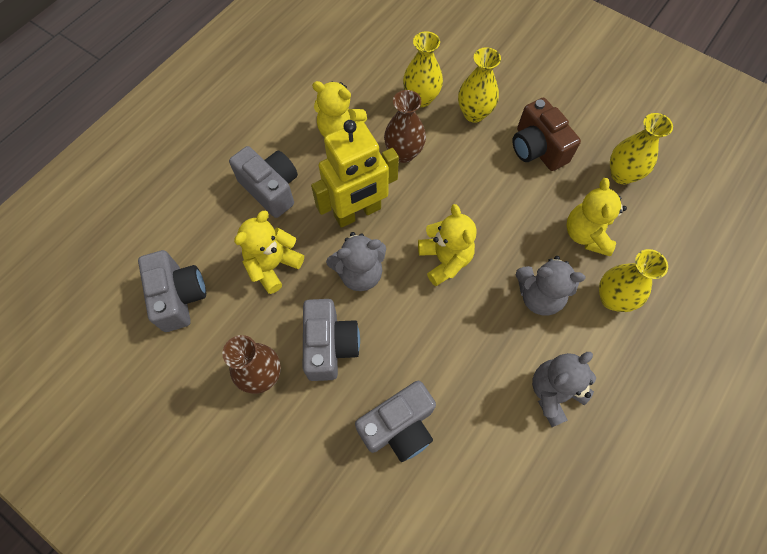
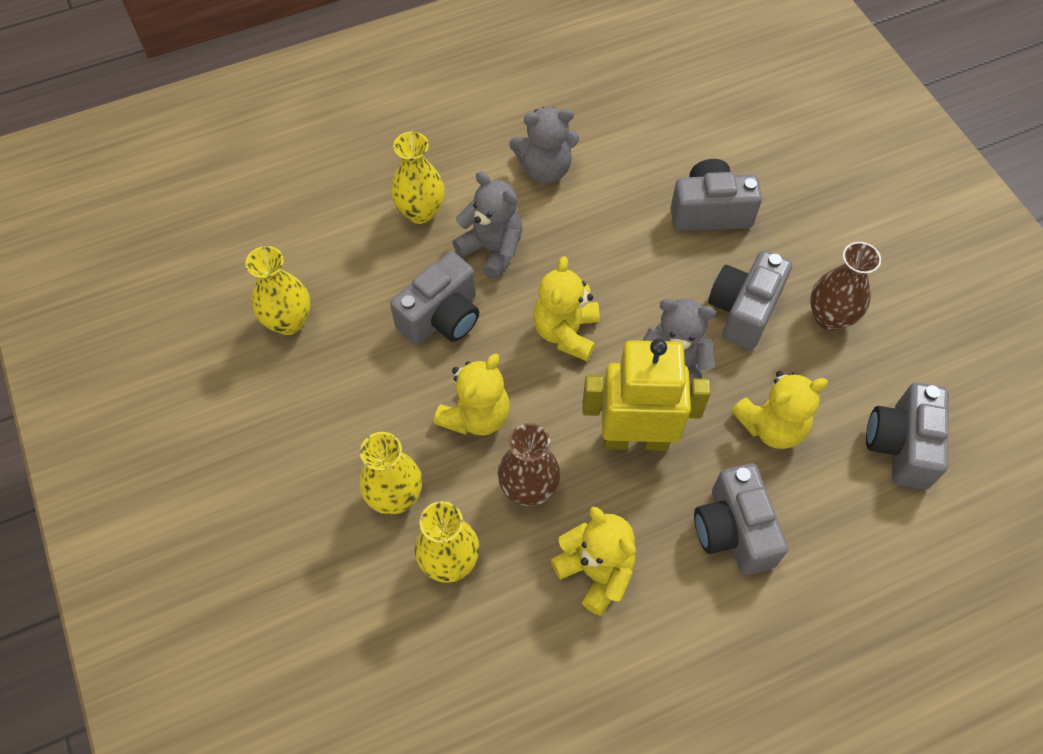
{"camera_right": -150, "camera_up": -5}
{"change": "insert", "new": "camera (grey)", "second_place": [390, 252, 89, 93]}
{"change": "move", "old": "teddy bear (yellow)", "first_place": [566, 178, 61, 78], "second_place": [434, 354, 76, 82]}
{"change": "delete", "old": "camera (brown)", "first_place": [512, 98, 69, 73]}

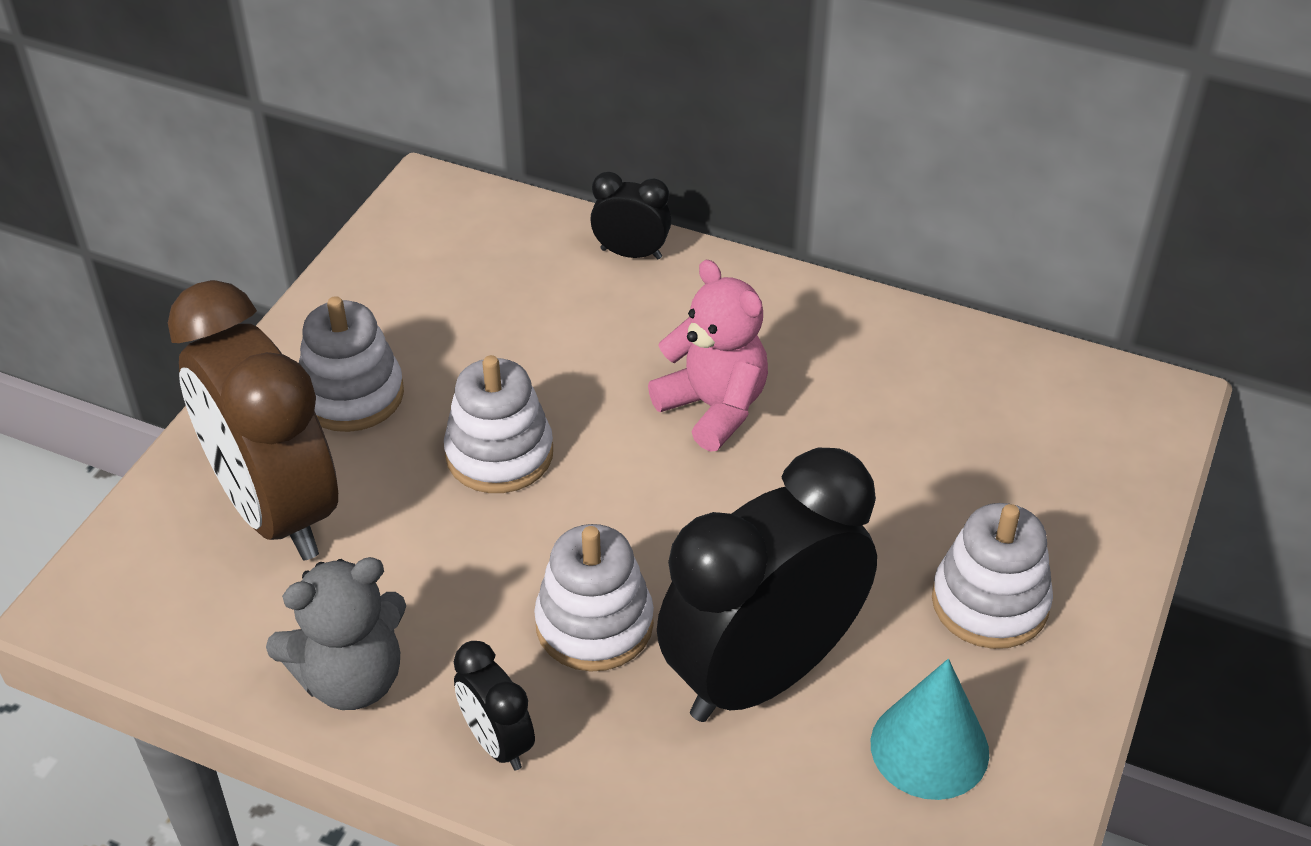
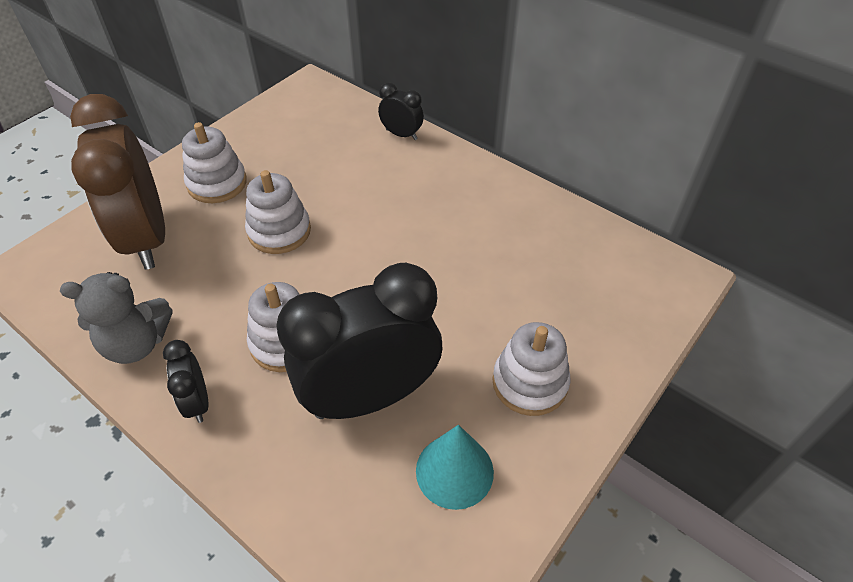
{"camera_right": 15, "camera_up": 5}
{"change": "delete", "old": "teddy bear (pink)", "first_place": [648, 260, 120, 192]}

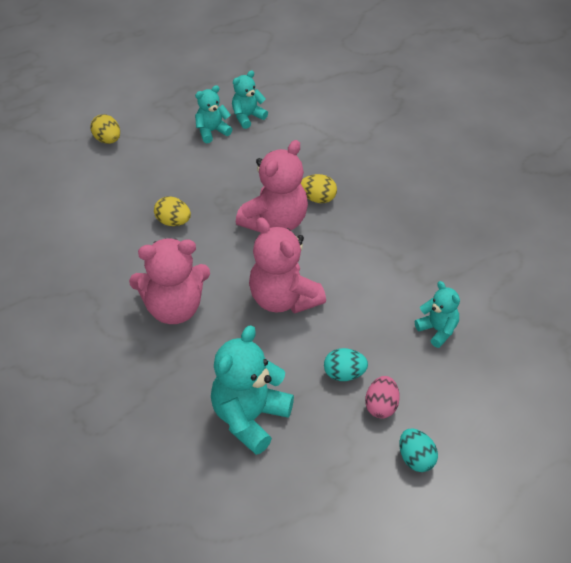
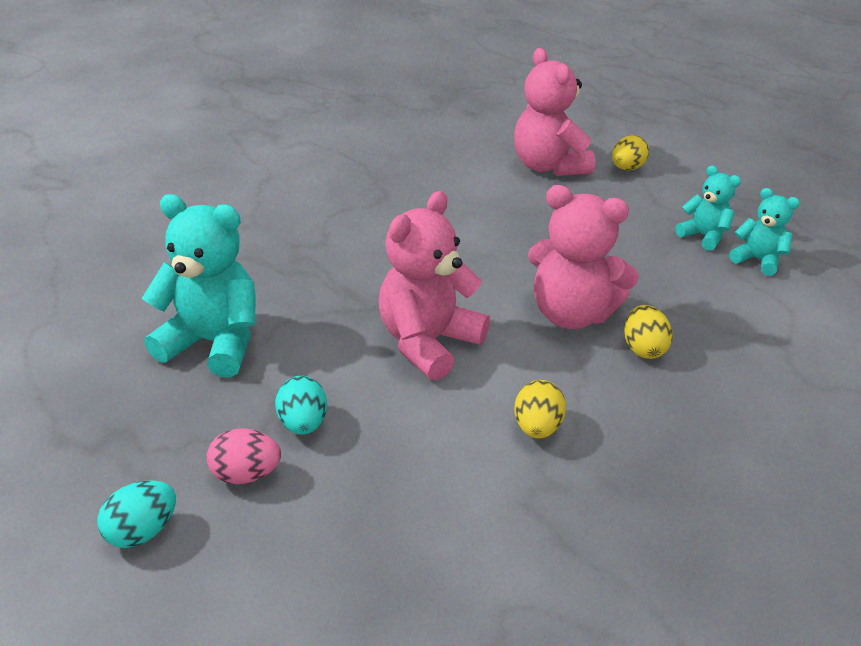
{"camera_right": 75, "camera_up": -10}
{"change": "move", "old": "teddy bear (pink)", "first_place": [129, 239, 81, 85], "second_place": [514, 48, 81, 128]}
{"change": "move", "old": "egg (yellow)", "first_place": [154, 197, 37, 29], "second_place": [514, 380, 52, 59]}
{"change": "delete", "old": "teddy bear (turquoise)", "first_place": [415, 281, 45, 67]}

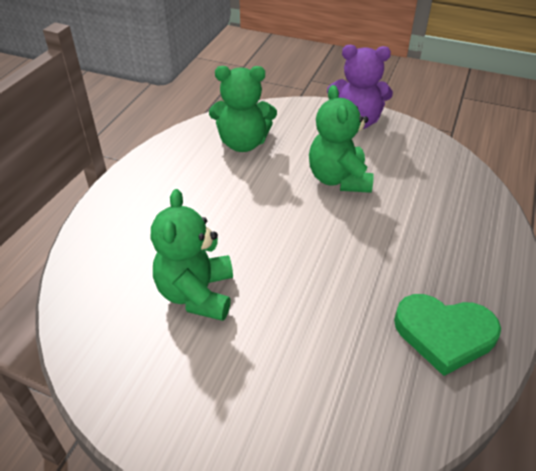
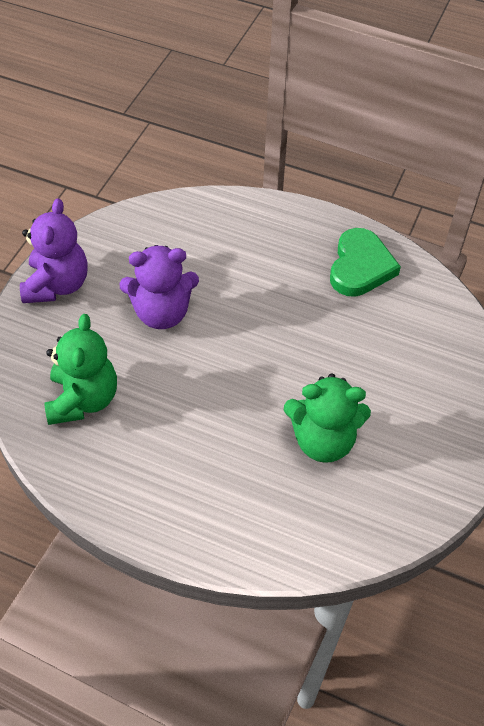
{"camera_right": -90, "camera_up": 10}
{"change": "recolor", "old": "teddy bear (green)", "new": "teddy bear (purple)", "first_place": [309, 85, 65, 108], "second_place": [119, 245, 80, 84]}

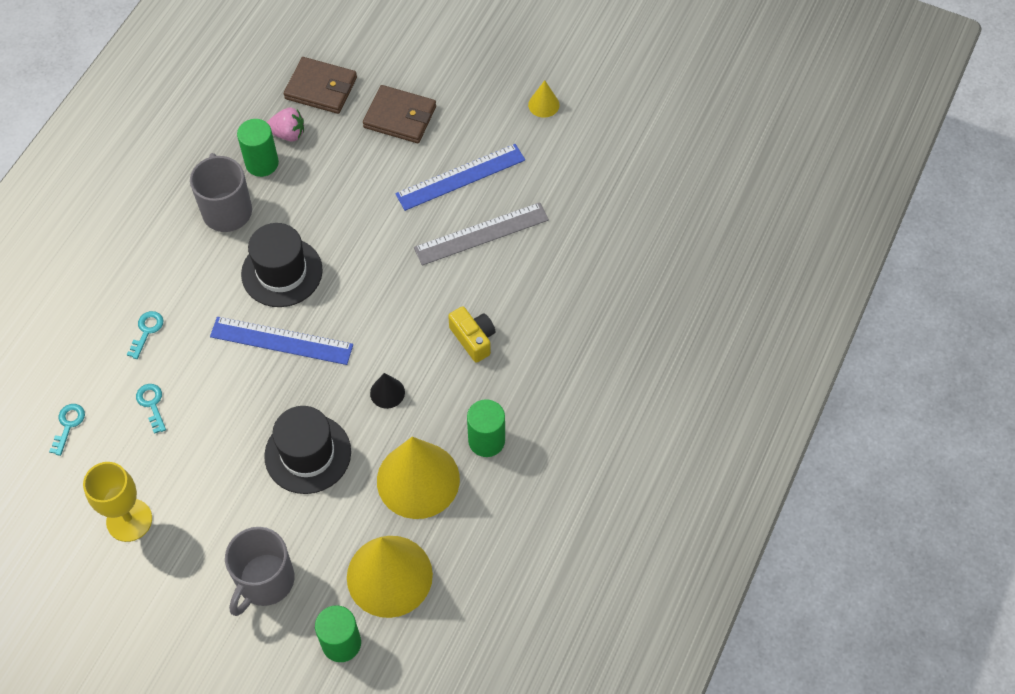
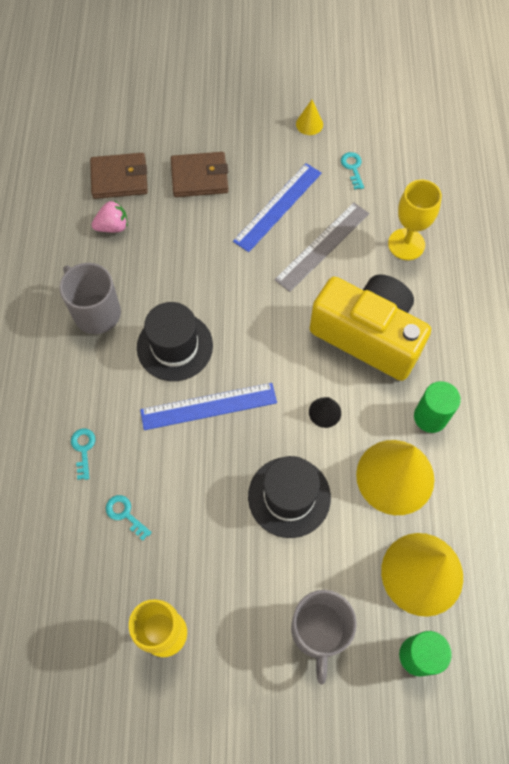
{"camera_right": -25, "camera_up": 5}
{"change": "resize", "old": "camera (yellow)", "first_place": [448, 306, 47, 57], "second_place": [310, 275, 121, 106], "factor": 2.33}
{"change": "move", "old": "key (turquoise)", "first_place": [49, 404, 36, 52], "second_place": [341, 152, 23, 38]}
{"change": "insert", "new": "goblet (yellow)", "second_place": [388, 179, 54, 81]}
{"change": "delete", "old": "cylinder (green)", "first_place": [237, 119, 42, 58]}

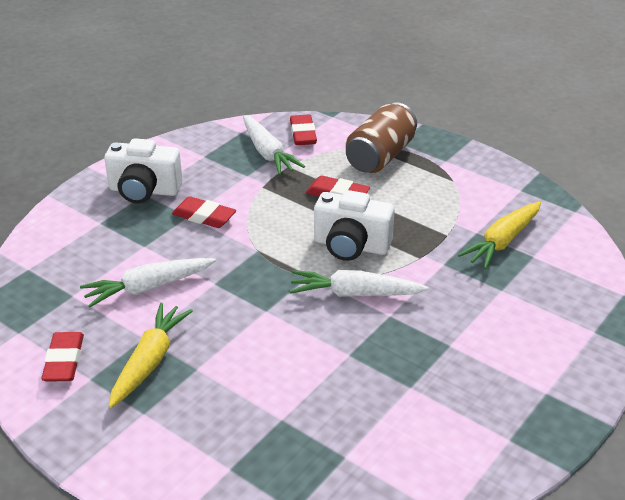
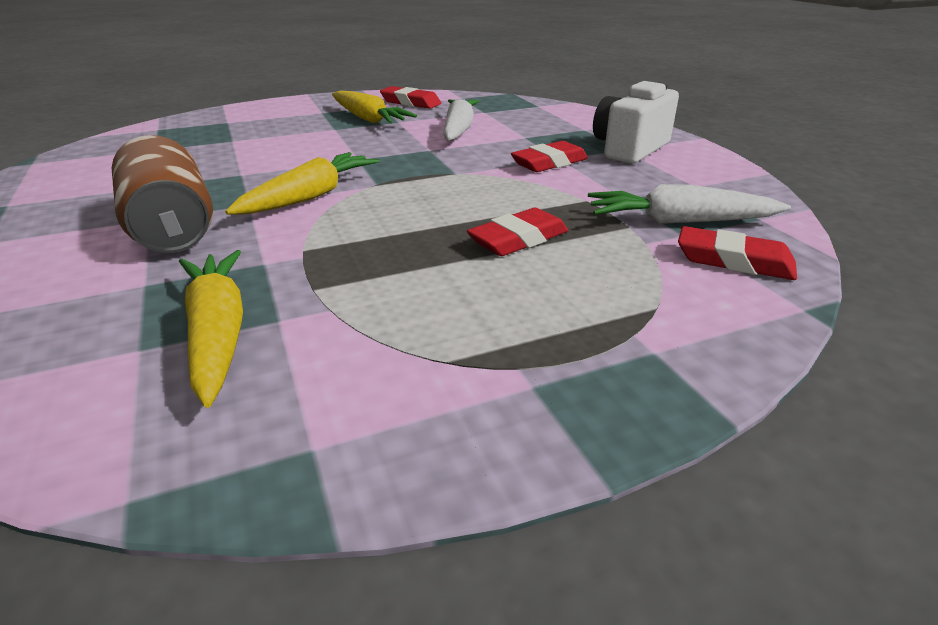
{"camera_right": 120, "camera_up": -5}
{"change": "move", "old": "can (brown)", "first_place": [345, 102, 72, 71], "second_place": [112, 135, 101, 118]}
{"change": "recolor", "old": "carrot (white)", "new": "carrot (yellow)", "first_place": [290, 270, 139, 27], "second_place": [225, 152, 155, 63]}
{"change": "delete", "old": "camera (white)", "first_place": [314, 190, 81, 71]}

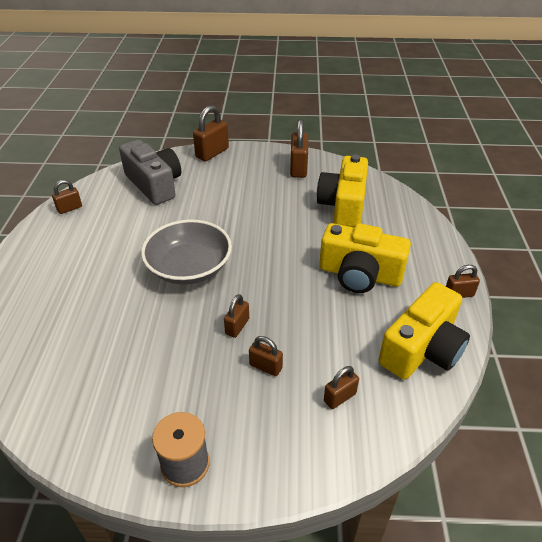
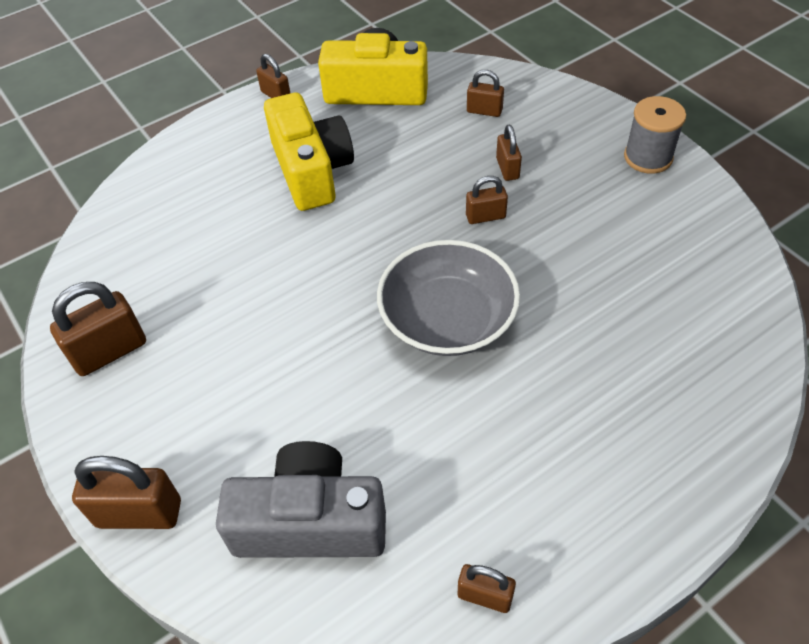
{"camera_right": -125, "camera_up": 10}
{"change": "rotate", "old": "camera (grey)", "first_place": [119, 139, 62, 66], "second_place": [216, 441, 170, 117], "degrees": 75}
{"change": "delete", "old": "camera (yellow)", "first_place": [317, 155, 51, 73]}

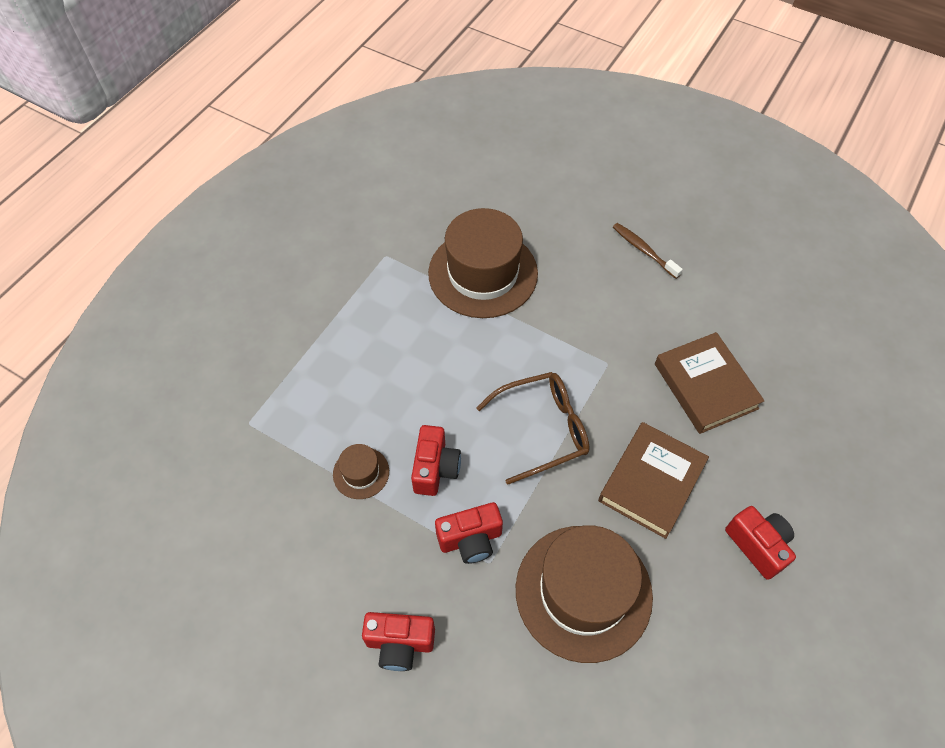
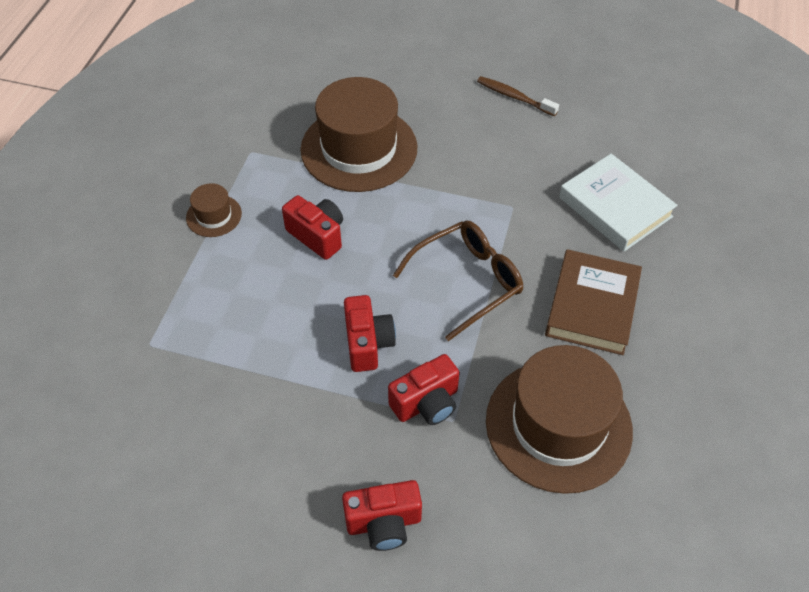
{"camera_right": -15, "camera_up": -5}
{"change": "move", "old": "hat (brown)", "first_place": [333, 444, 56, 55], "second_place": [186, 183, 56, 54]}
{"change": "move", "old": "camera (red)", "first_place": [725, 506, 71, 74], "second_place": [282, 195, 61, 65]}
{"change": "recolor", "old": "book (brown)", "new": "book (white)", "first_place": [655, 332, 110, 102], "second_place": [559, 154, 119, 98]}

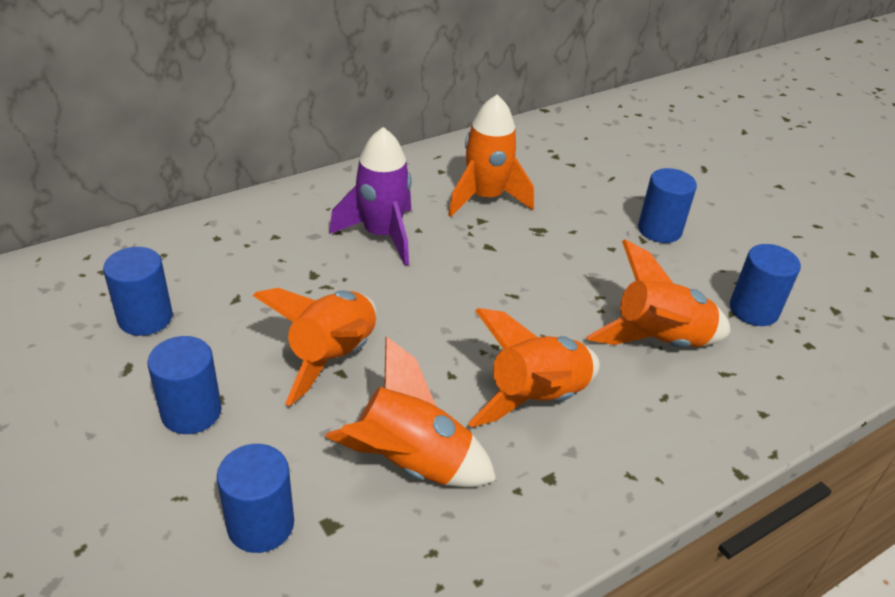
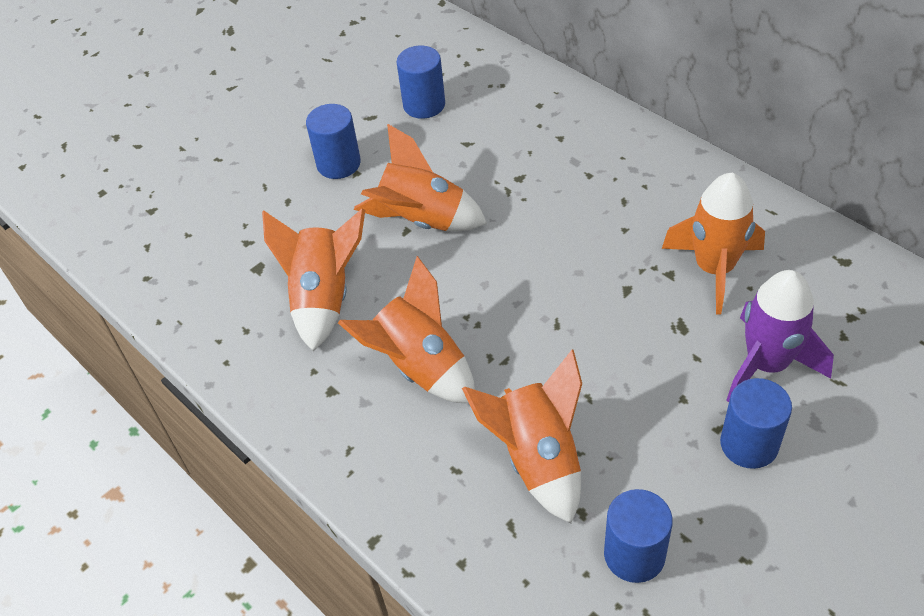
{"camera_right": 85, "camera_up": 10}
{"change": "move", "old": "rocket (purple)", "first_place": [329, 127, 82, 139], "second_place": [726, 270, 108, 132]}
{"change": "delete", "old": "cylinder (blue)", "first_place": [217, 444, 77, 109]}

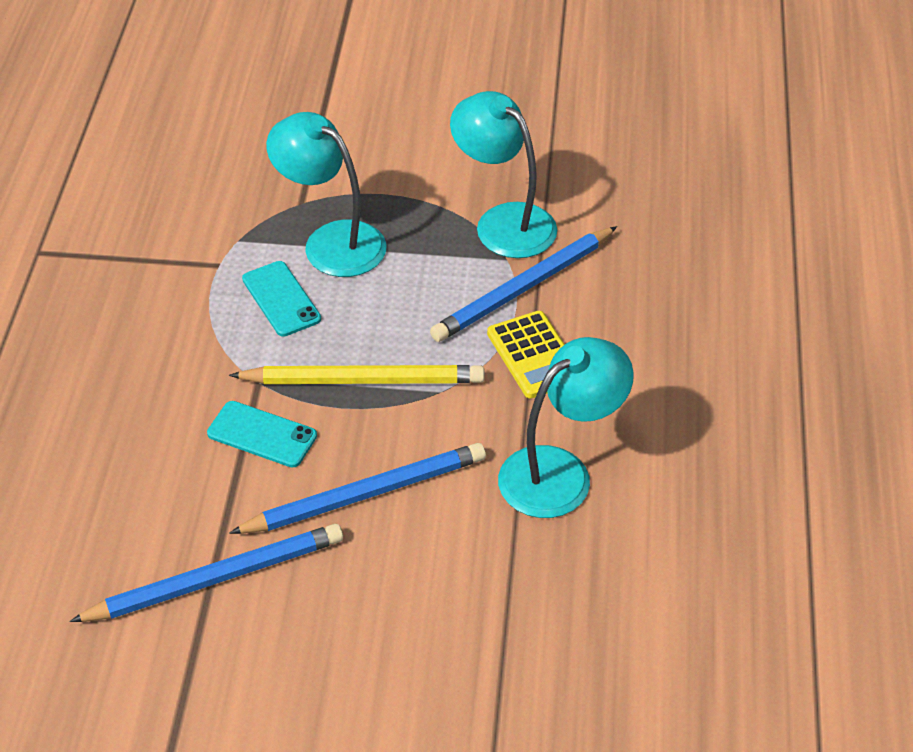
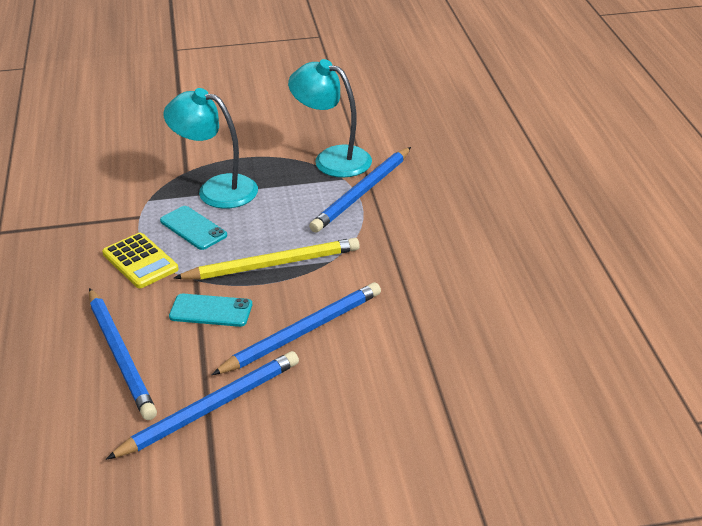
{"camera_right": -15, "camera_up": -10}
{"change": "insert", "new": "pencil (blue)", "second_place": [89, 288, 68, 132]}
{"change": "move", "old": "calculator (yellow)", "first_place": [487, 311, 78, 87], "second_place": [102, 233, 77, 55]}
{"change": "delete", "old": "lamp (turquoise)", "first_place": [498, 337, 136, 181]}

